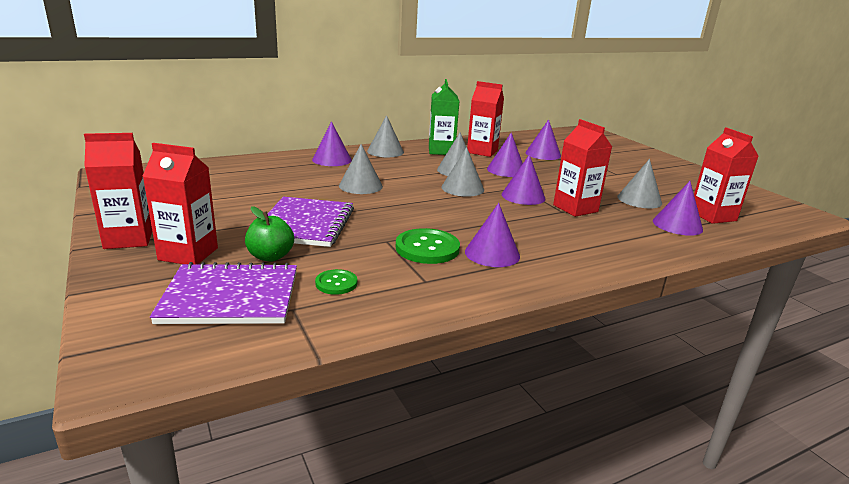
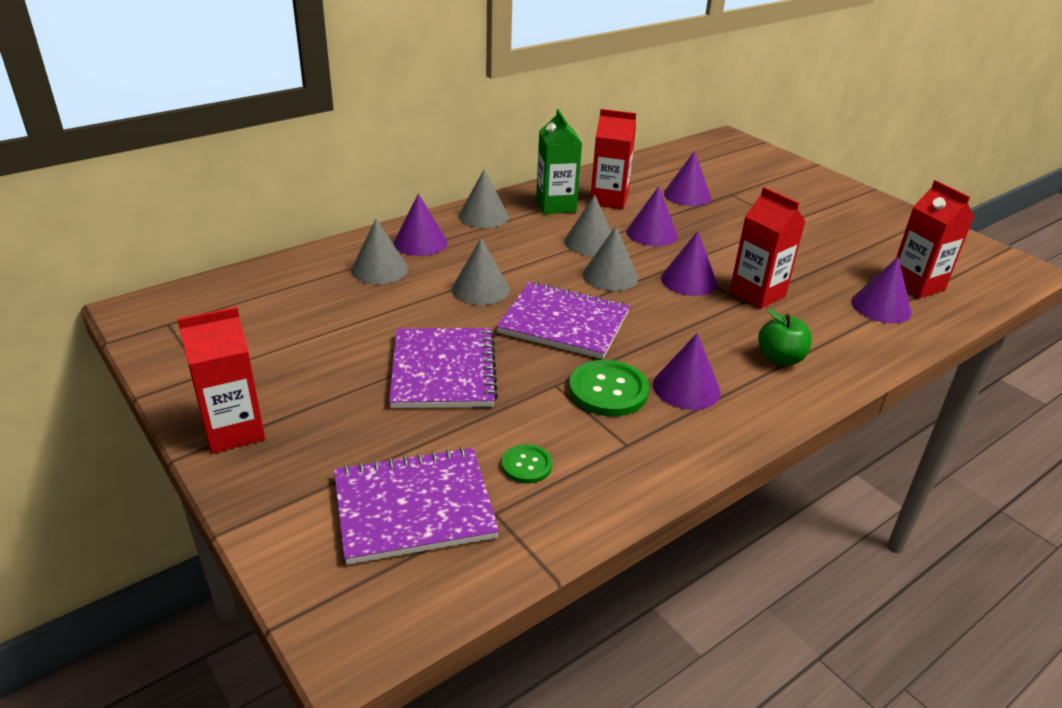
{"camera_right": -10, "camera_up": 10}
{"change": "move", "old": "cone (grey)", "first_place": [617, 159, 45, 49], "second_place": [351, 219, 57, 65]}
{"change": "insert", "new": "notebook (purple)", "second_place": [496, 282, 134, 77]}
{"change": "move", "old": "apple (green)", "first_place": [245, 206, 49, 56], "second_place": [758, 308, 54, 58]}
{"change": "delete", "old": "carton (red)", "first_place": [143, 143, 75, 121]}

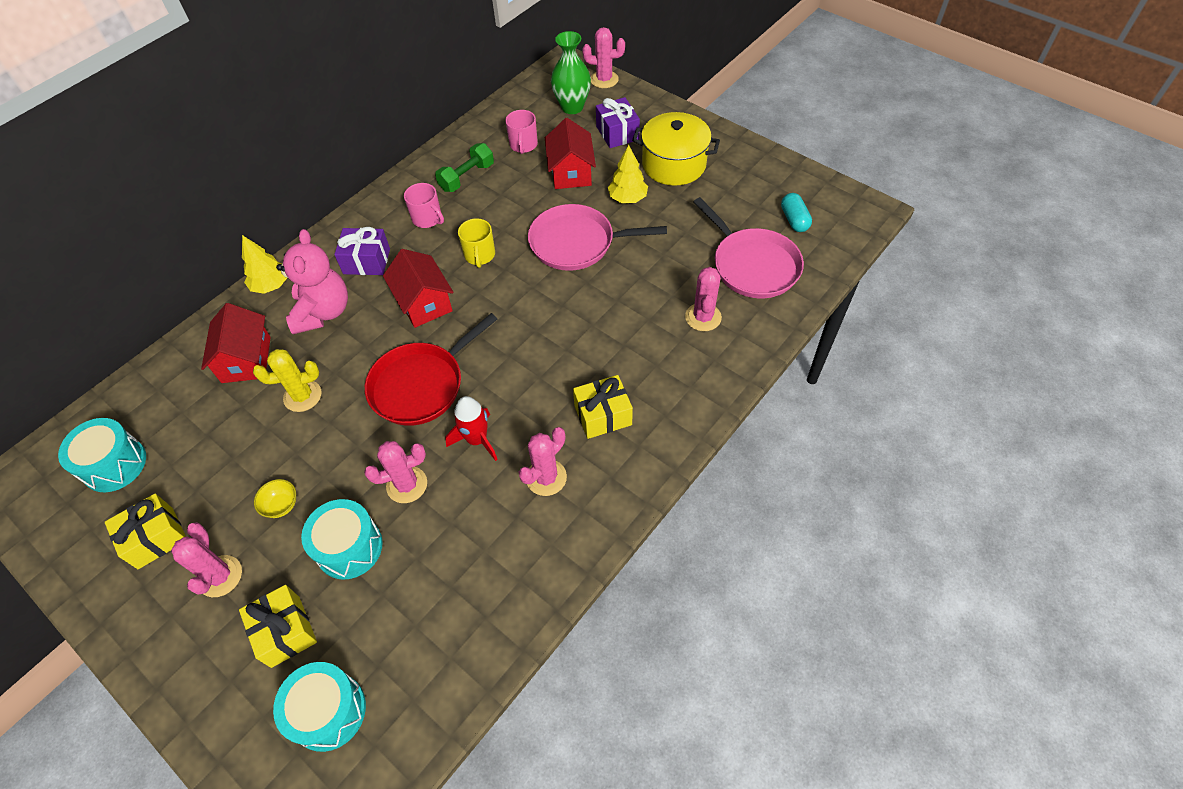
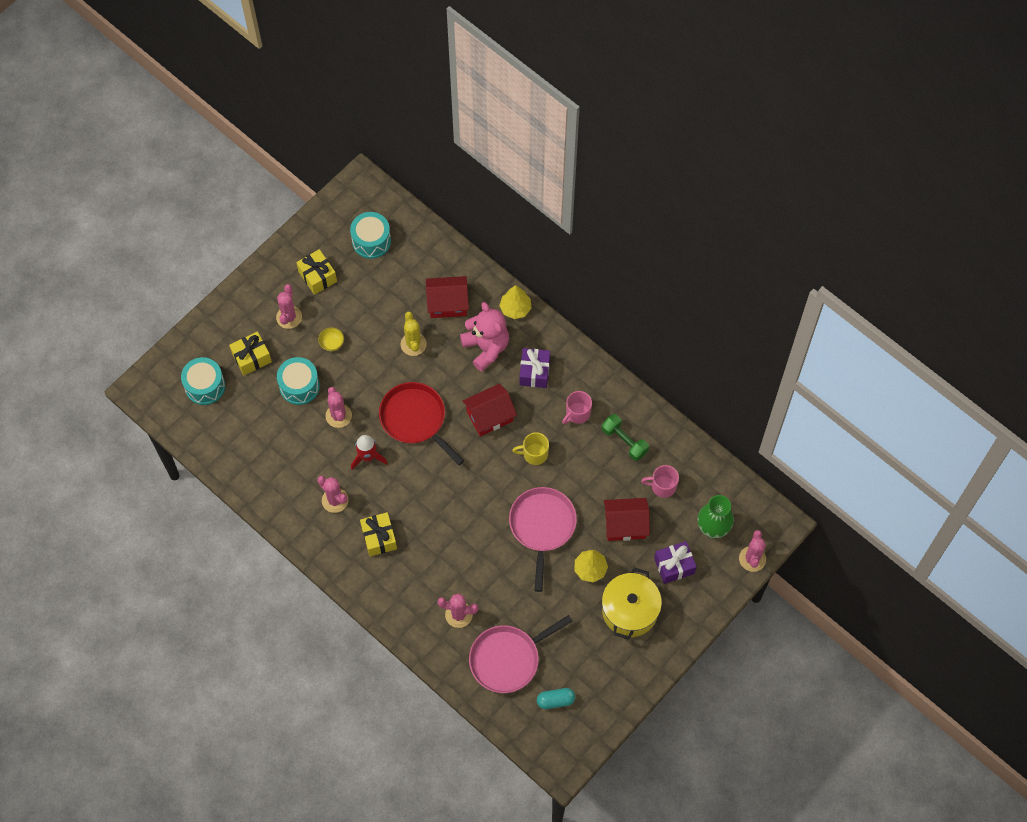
{"camera_right": 90, "camera_up": 10}
{"change": "rotate", "old": "cactus (pink)", "first_place": [171, 522, 71, 75], "second_place": [276, 284, 26, 45], "degrees": -75}
{"change": "rotate", "old": "teddy bear (pink)", "first_place": [276, 229, 72, 105], "second_place": [460, 302, 49, 70], "degrees": -120}

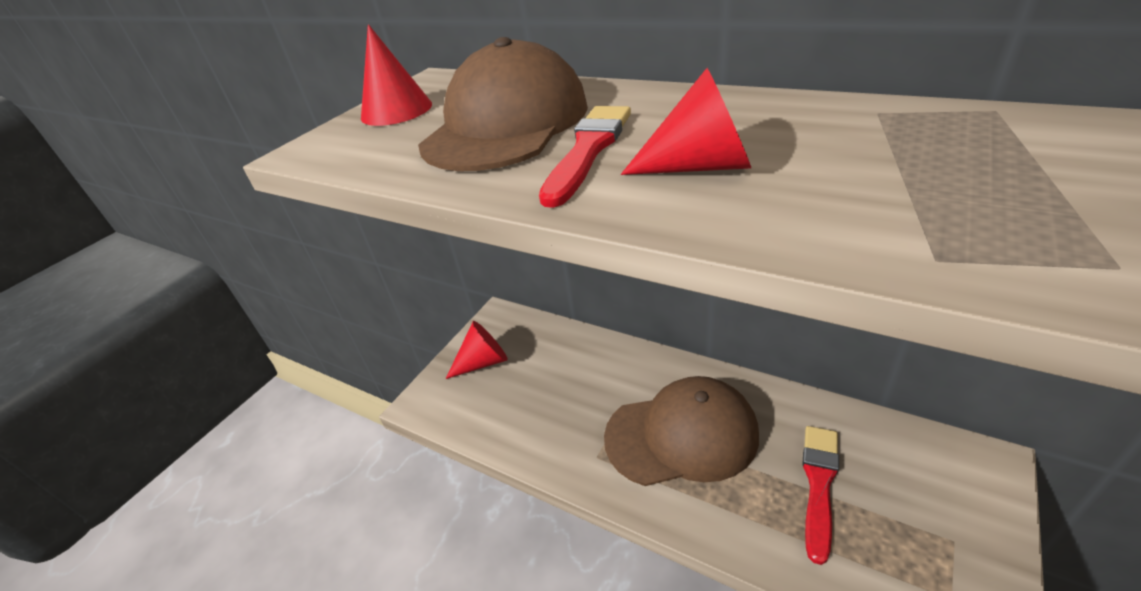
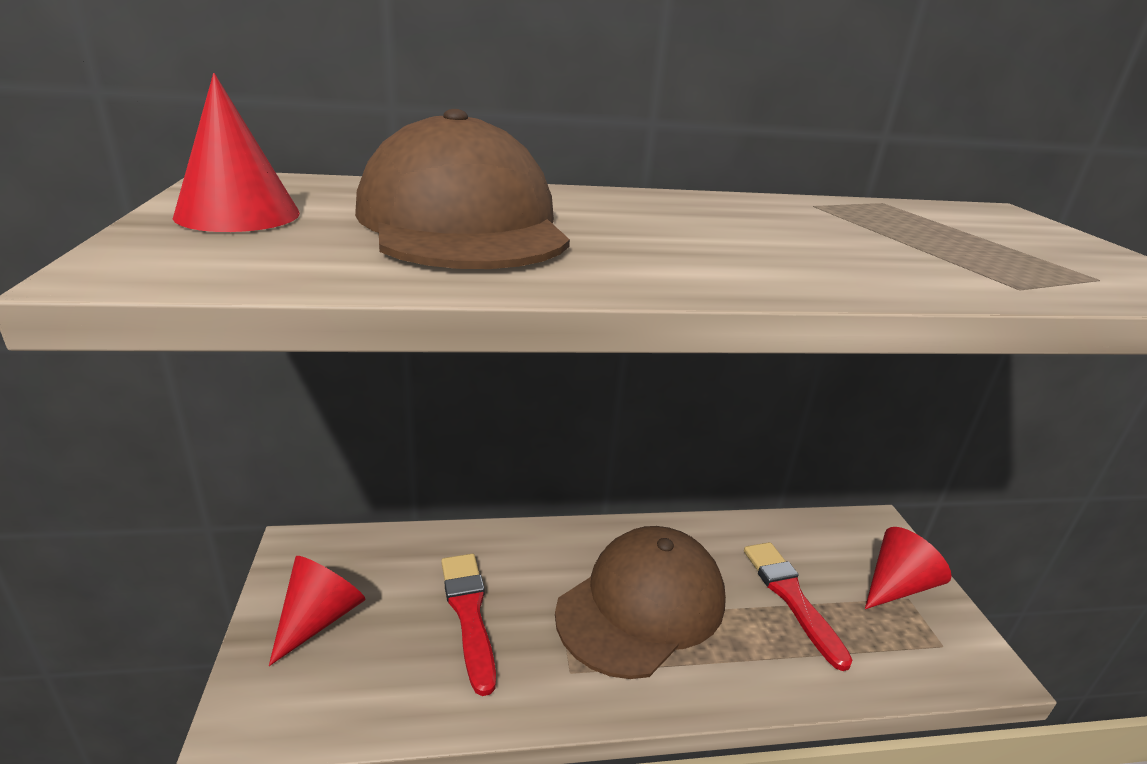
{"camera_right": -45, "camera_up": -10}
{"change": "move", "old": "brush (red)", "first_place": [539, 106, 92, 102], "second_place": [441, 554, 55, 142]}
{"change": "move", "old": "cone (red)", "first_place": [621, 68, 130, 107], "second_place": [865, 527, 87, 82]}

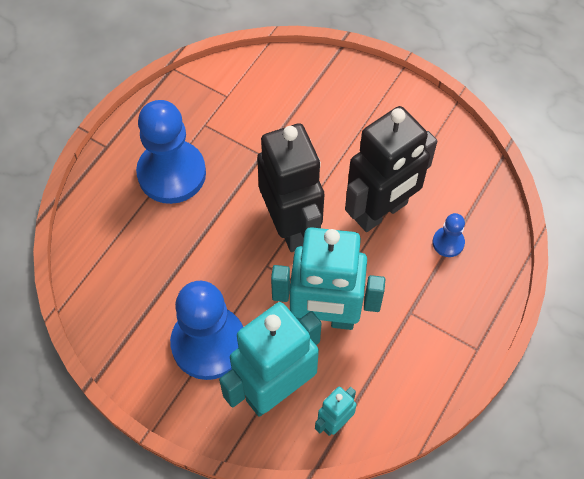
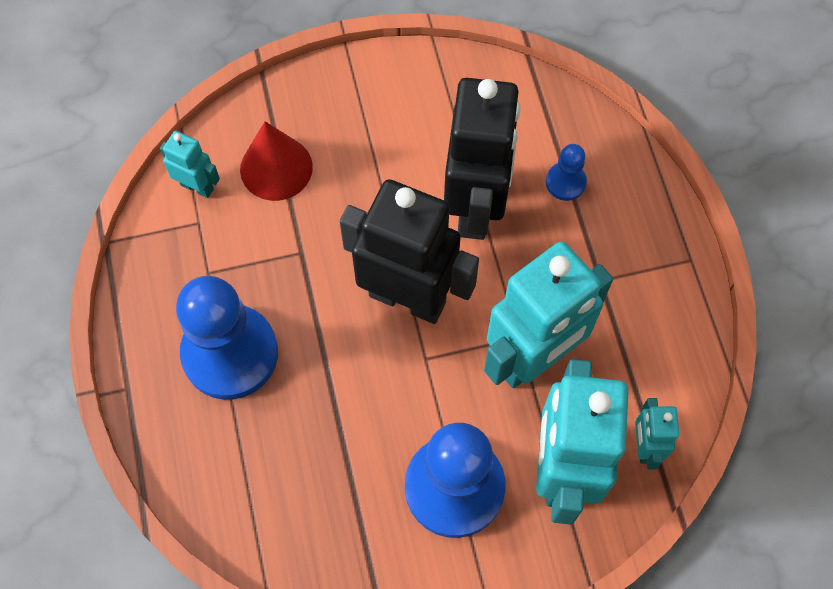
{"camera_right": -45, "camera_up": 5}
{"change": "insert", "new": "robot (turquoise)", "second_place": [160, 131, 60, 67]}
{"change": "insert", "new": "cone (red)", "second_place": [240, 121, 73, 80]}

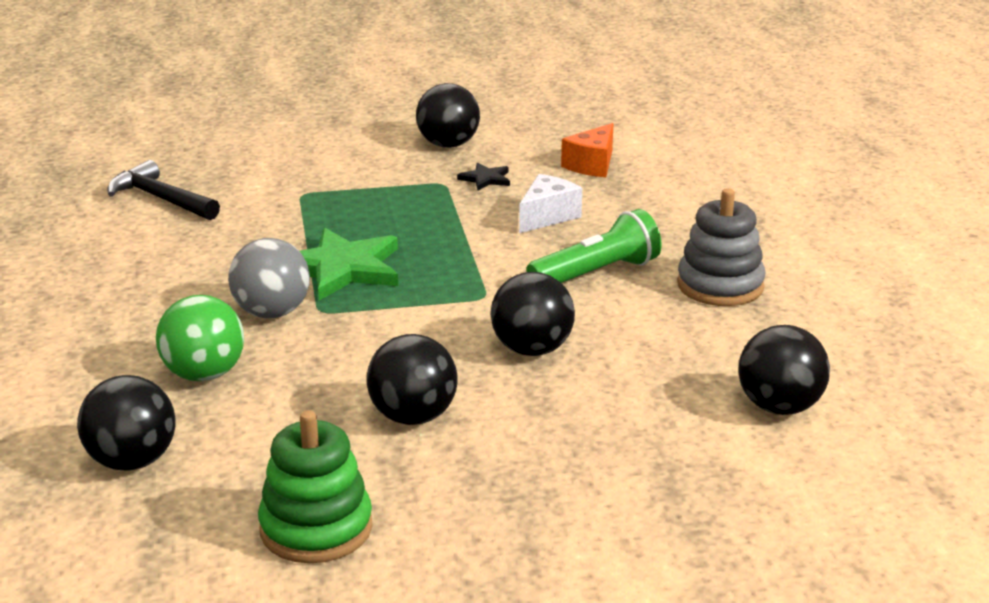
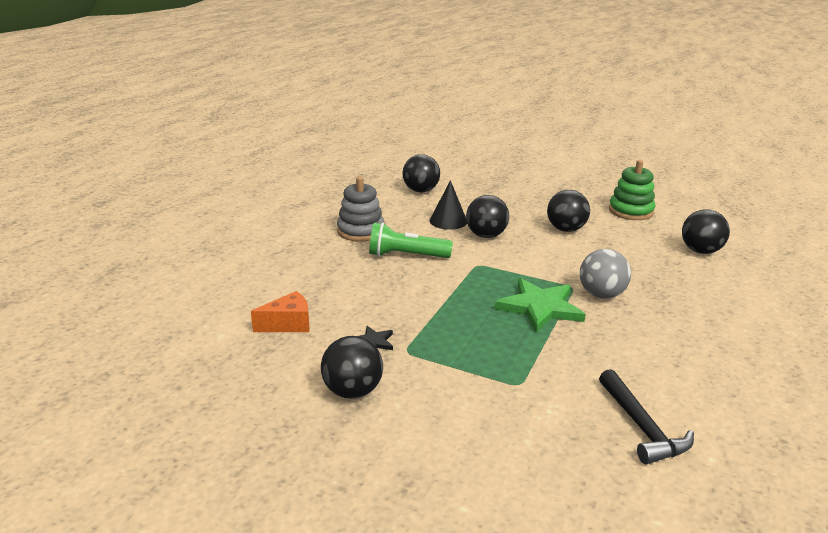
{"camera_right": -145, "camera_up": 0}
{"change": "insert", "new": "cone (black)", "second_place": [430, 180, 37, 50]}
{"change": "delete", "old": "ball (green)", "first_place": [156, 295, 88, 86]}
{"change": "delete", "old": "cheese (white)", "first_place": [519, 174, 63, 59]}

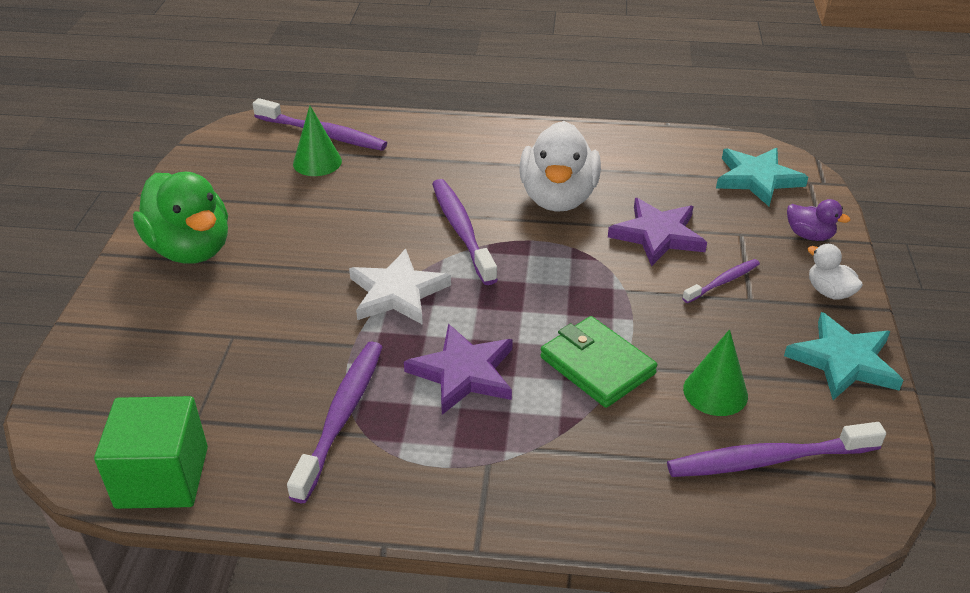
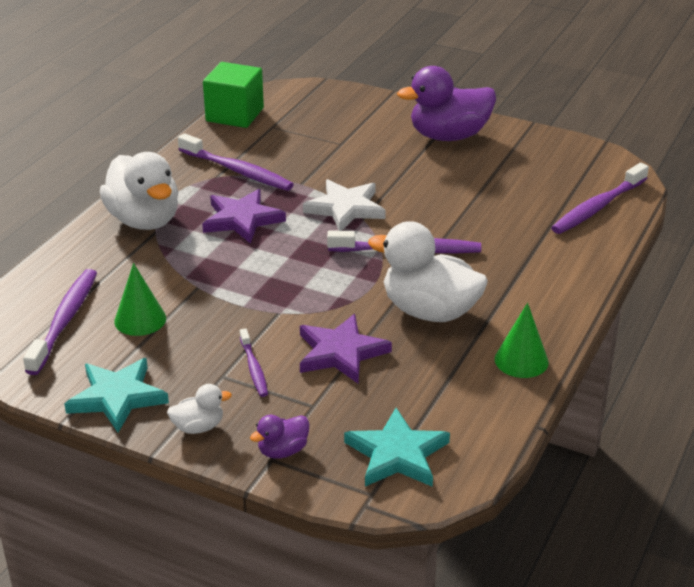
{"camera_right": 110, "camera_up": -5}
{"change": "insert", "new": "duck (white)", "second_place": [100, 152, 78, 78]}
{"change": "recolor", "old": "duck (green)", "new": "duck (purple)", "first_place": [133, 172, 95, 92], "second_place": [397, 66, 99, 75]}
{"change": "move", "old": "cone (green)", "first_place": [293, 106, 49, 70], "second_place": [495, 303, 54, 75]}
{"change": "delete", "old": "wallet (green)", "first_place": [540, 316, 117, 92]}

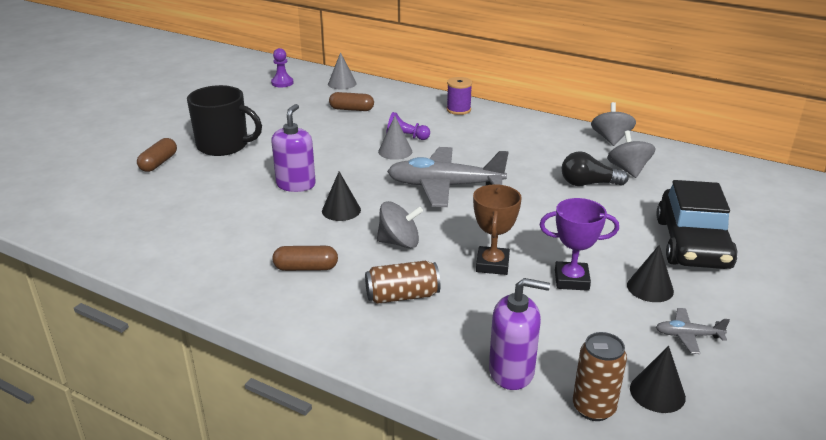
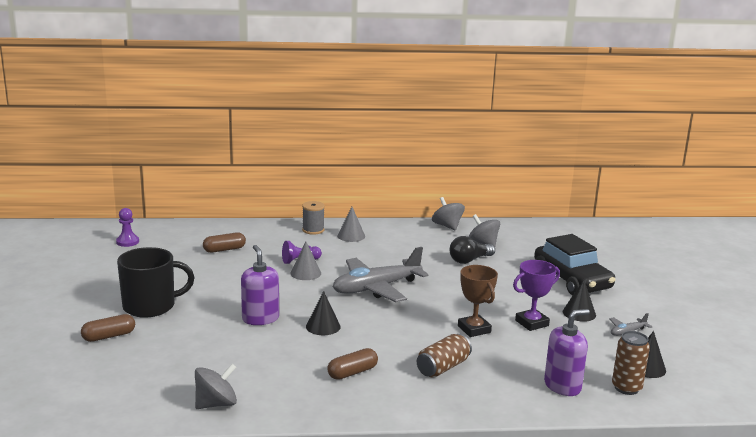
{"camera_right": -35, "camera_up": -10}
{"change": "rotate", "old": "capsule (brown)", "first_place": [137, 138, 40, 34], "second_place": [81, 314, 54, 28], "degrees": 75}
{"change": "move", "old": "spinning top (grey)", "first_place": [377, 201, 46, 47], "second_place": [195, 364, 42, 45]}
{"change": "recolor", "old": "spool (purple)", "new": "spool (grey)", "first_place": [447, 77, 25, 38], "second_place": [302, 201, 23, 34]}
{"change": "move", "old": "cone (grey)", "first_place": [328, 52, 29, 37], "second_place": [337, 207, 28, 35]}

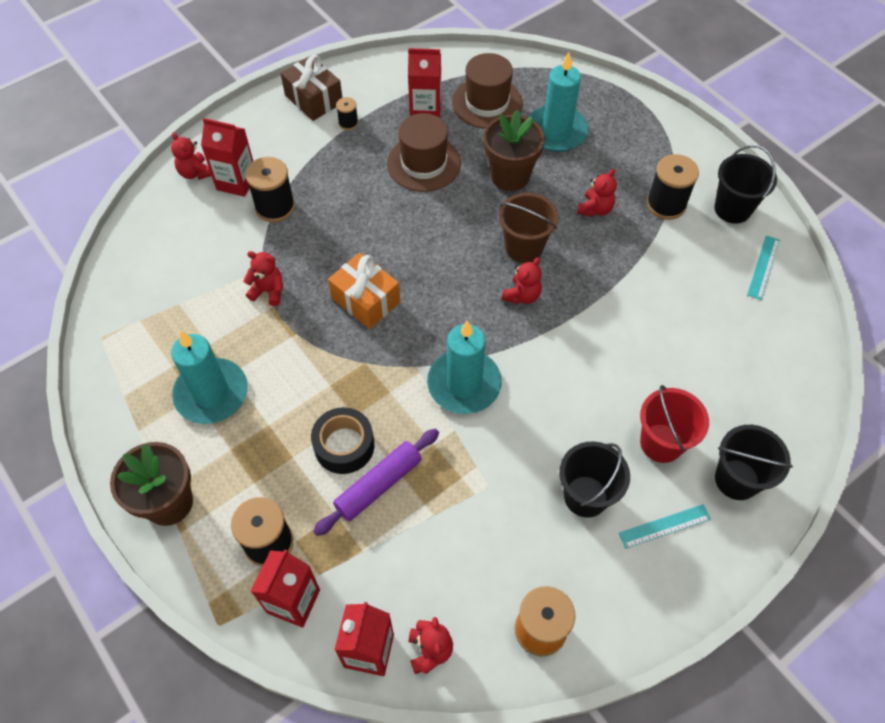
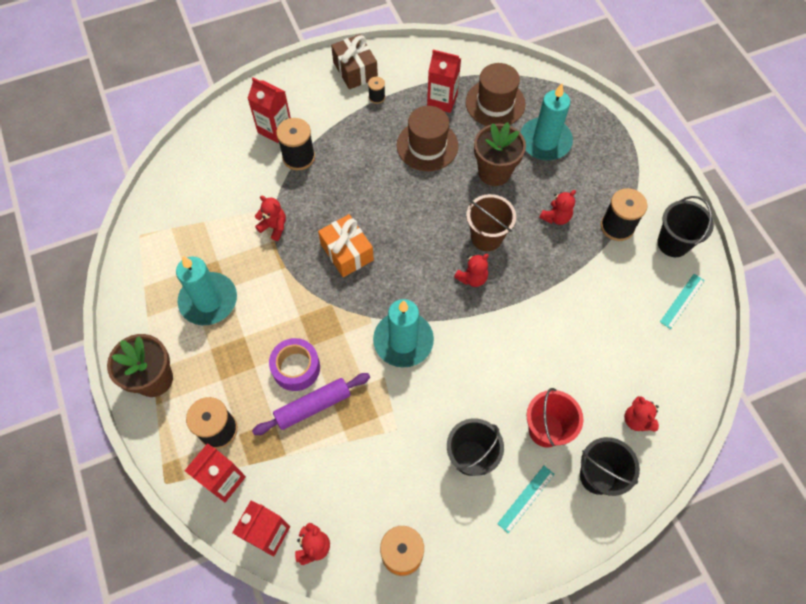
{"camera_right": 15, "camera_up": 5}
{"change": "recolor", "old": "tape (black)", "new": "tape (purple)", "first_place": [311, 407, 63, 67], "second_place": [269, 338, 51, 53]}
{"change": "rotate", "old": "ruler (turquoise)", "first_place": [619, 504, 92, 45], "second_place": [497, 466, 58, 67], "degrees": -45}
{"change": "move", "old": "teddy bear (red)", "first_place": [171, 132, 40, 48], "second_place": [624, 396, 35, 36]}

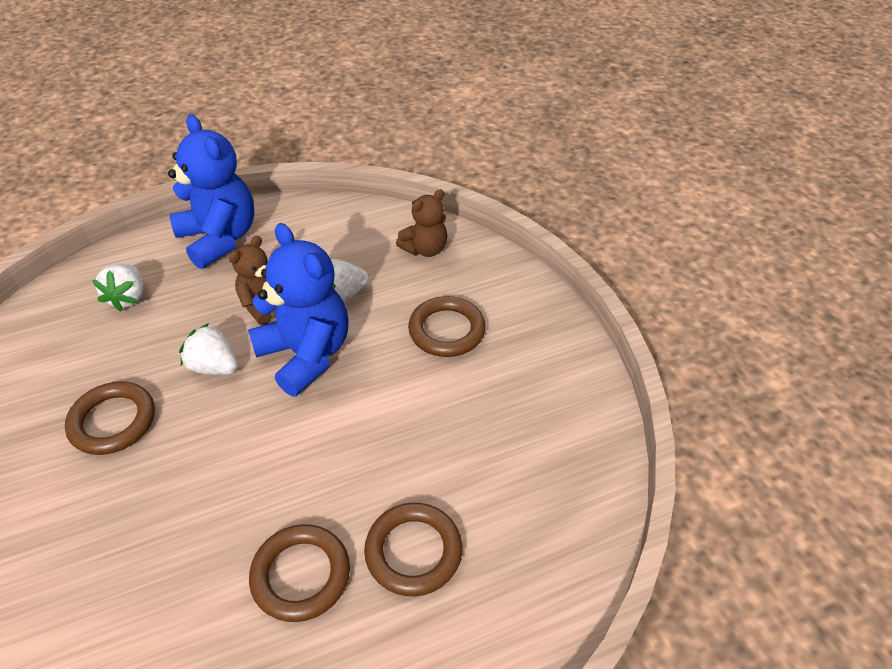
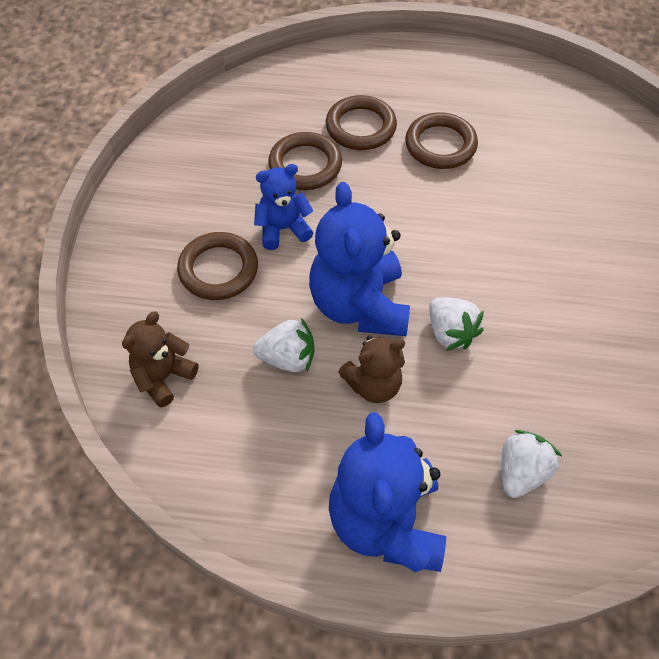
{"camera_right": -150, "camera_up": 10}
{"change": "rotate", "old": "teddy bear (brown)", "first_place": [396, 190, 51, 67], "second_place": [122, 312, 76, 96], "degrees": -45}
{"change": "insert", "new": "teddy bear (blue)", "second_place": [254, 164, 59, 86]}
{"change": "move", "old": "ring (brown)", "first_place": [65, 381, 90, 74], "second_place": [268, 132, 74, 58]}

